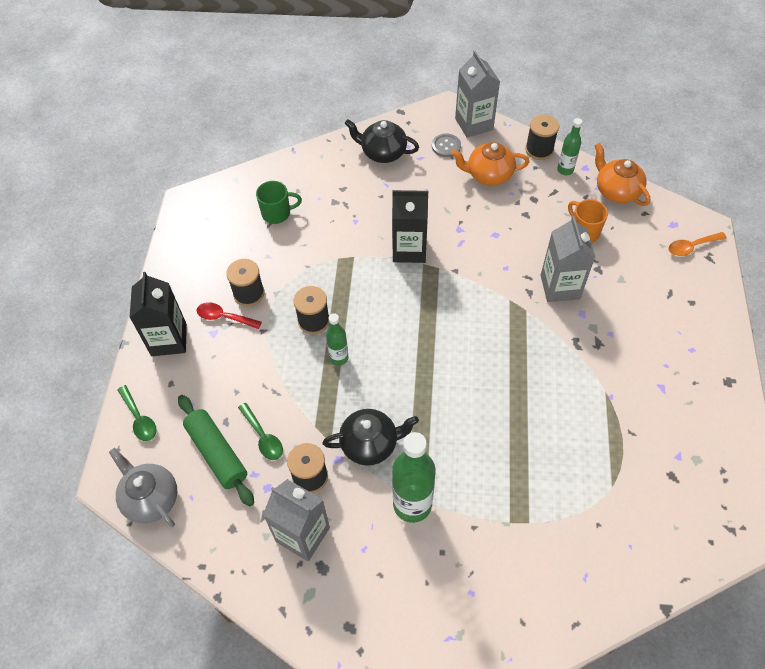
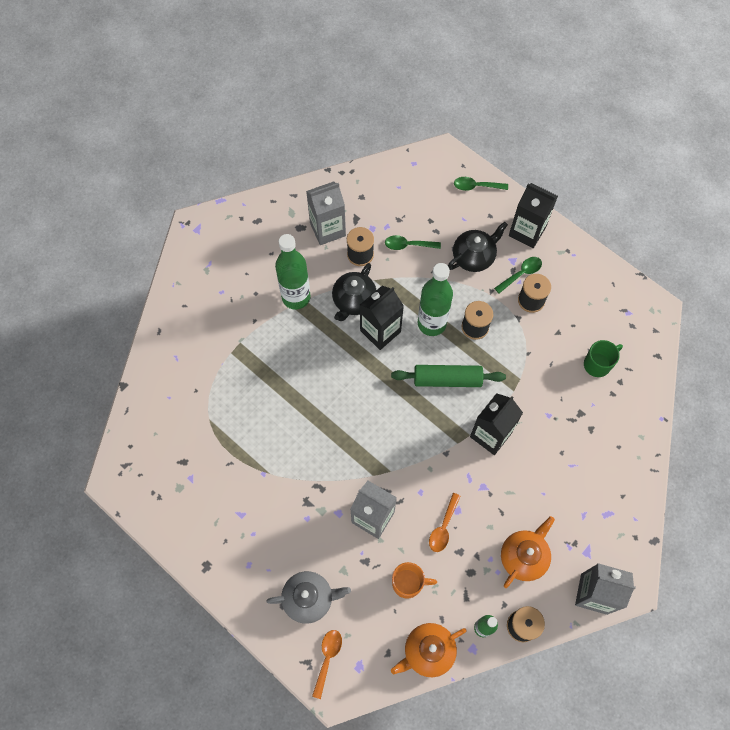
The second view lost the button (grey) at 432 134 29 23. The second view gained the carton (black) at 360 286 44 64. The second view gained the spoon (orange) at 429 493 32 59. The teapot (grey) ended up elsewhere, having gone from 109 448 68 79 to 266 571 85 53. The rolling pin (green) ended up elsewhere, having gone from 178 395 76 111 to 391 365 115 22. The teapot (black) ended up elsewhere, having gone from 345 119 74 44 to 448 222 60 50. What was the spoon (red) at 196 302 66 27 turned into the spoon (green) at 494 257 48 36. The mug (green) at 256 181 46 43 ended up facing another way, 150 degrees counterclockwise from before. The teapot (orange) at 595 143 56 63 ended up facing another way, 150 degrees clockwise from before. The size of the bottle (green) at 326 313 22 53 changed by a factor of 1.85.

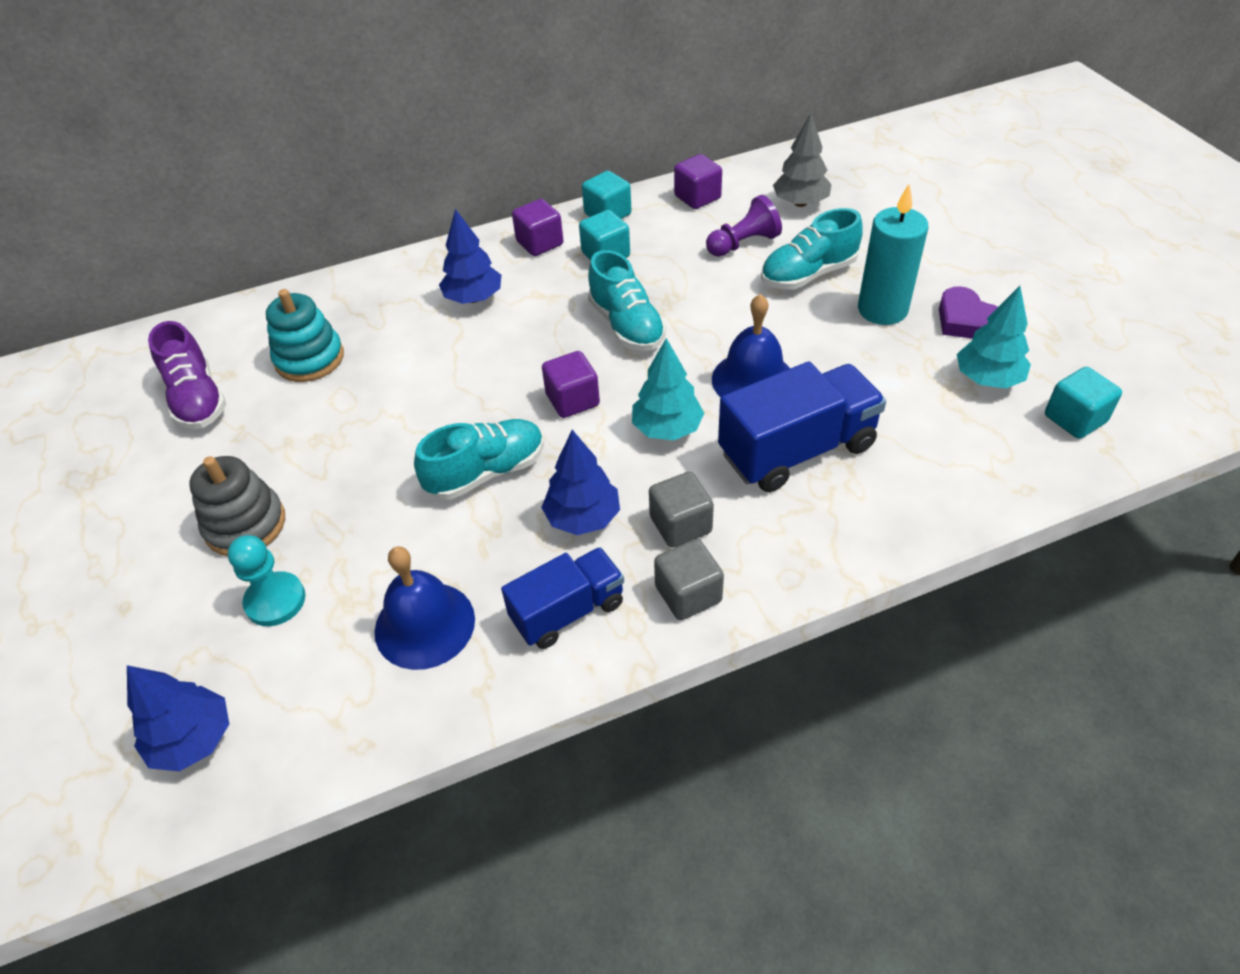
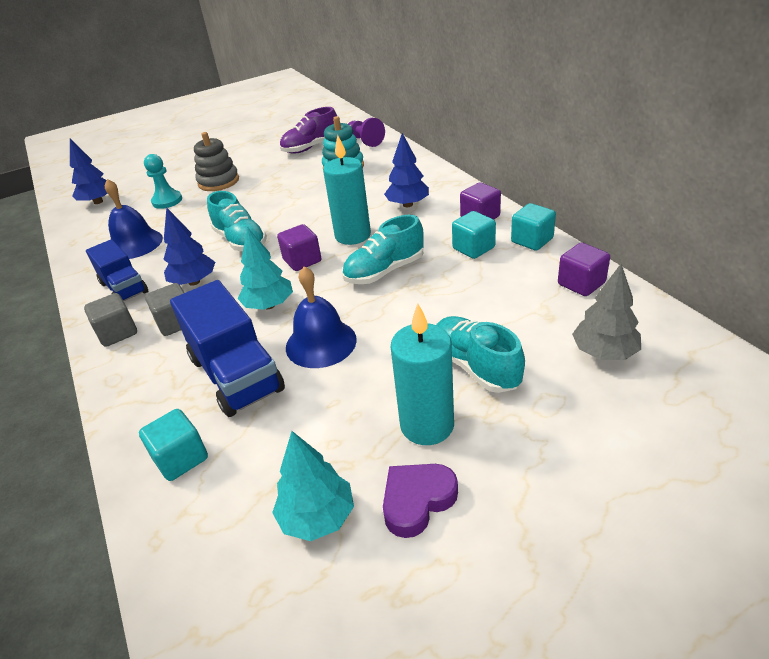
The second view gained the candle (turquoise) at 323 135 48 110. The pawn (purple) ended up elsewhere, having gone from 706 195 76 62 to 348 118 37 29. The cube (turquoise) ended up elsewhere, having gone from 1045 367 77 72 to 139 409 69 72.

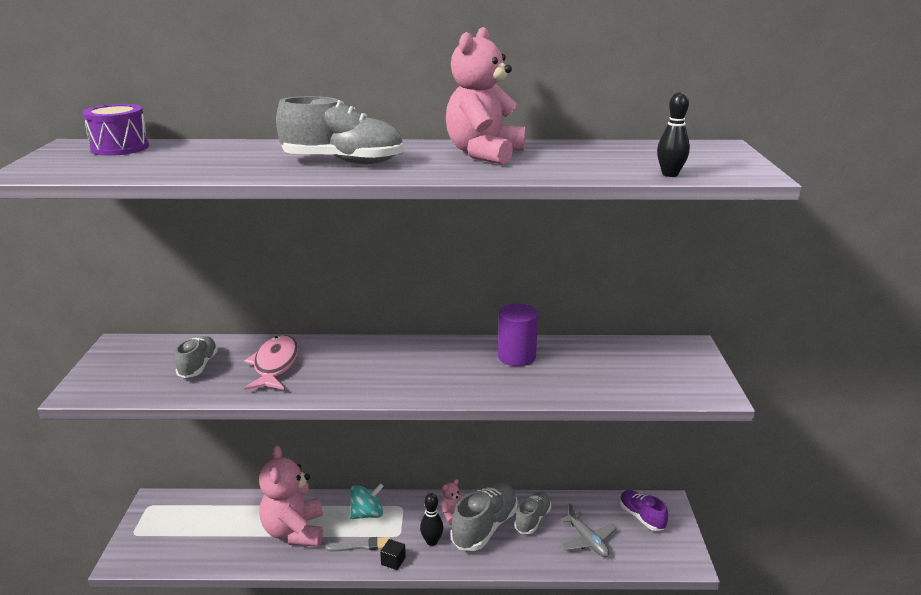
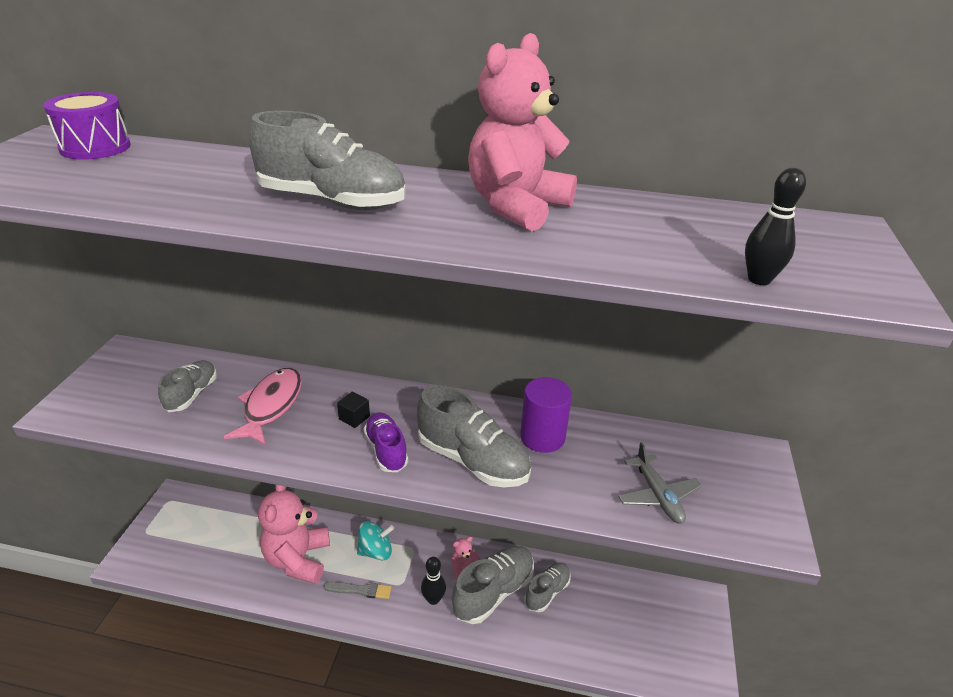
The second view gained the shoe (grey) at 417 385 114 102. The cube (black) ended up elsewhere, having gone from 380 539 26 31 to 337 392 33 36. The plane (grey) ended up elsewhere, having gone from 560 504 56 53 to 618 442 84 82. The shoe (purple) ended up elsewhere, having gone from 619 490 49 41 to 364 412 44 60.

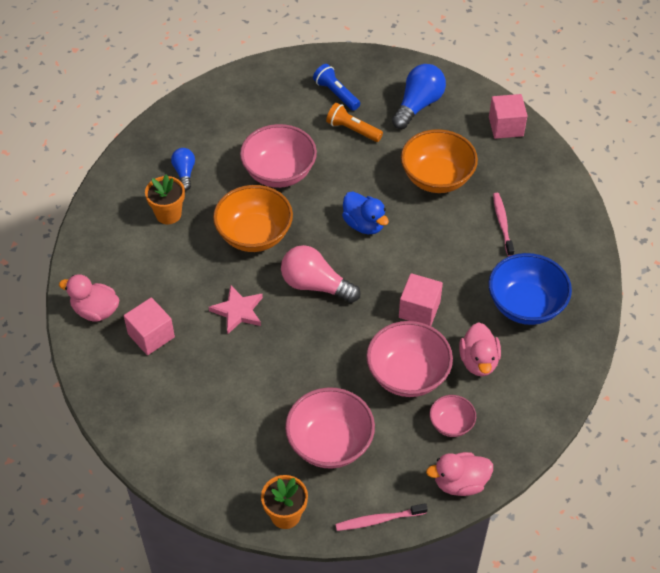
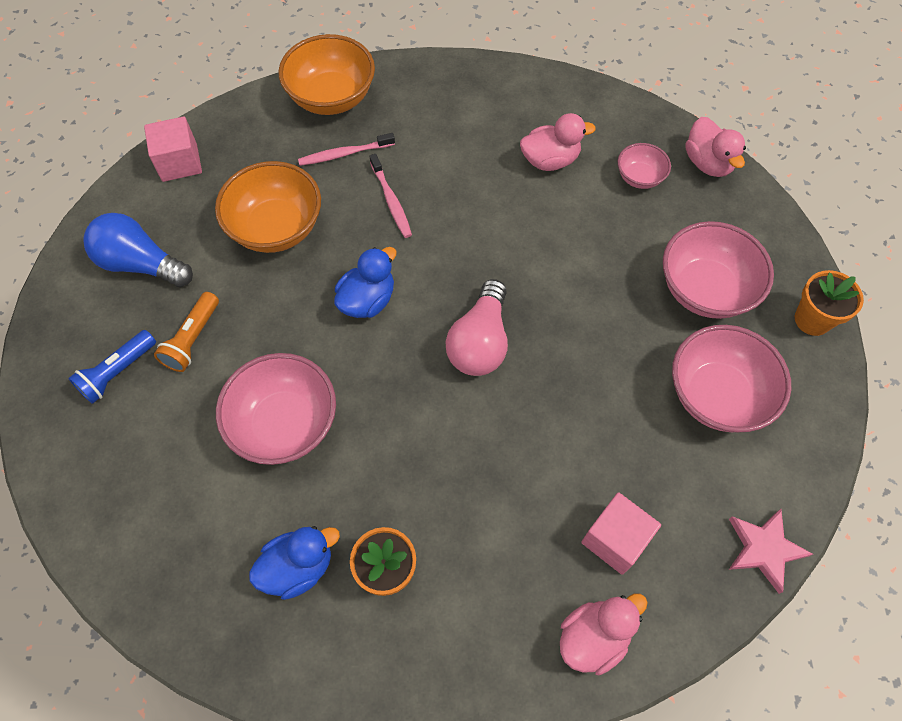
The second view lost the cube (pink) at 399 273 44 53. The second view lost the bowl (blue) at 489 253 83 72. The star (pink) ended up elsewhere, having gone from 209 285 54 50 to 729 509 84 85. The bowl (orange) ended up elsewhere, having gone from 213 185 80 67 to 278 34 97 81. The toothbrush (pink) ended up elsewhere, having gone from 335 503 93 28 to 370 154 42 84. The bowl (pink) ended up elsewhere, having gone from 366 321 87 76 to 672 325 119 107. Where the light bulb (blue) stood at 171 148 24 43, the duck (blue) came to stand at 249 526 91 74. The duck (pink) at 59 274 60 48 ended up facing another way, 135 degrees counterclockwise from before.

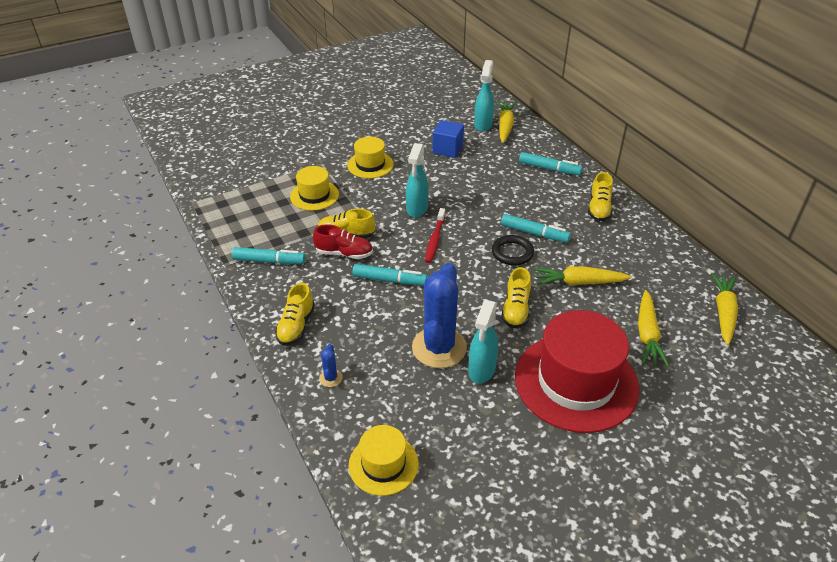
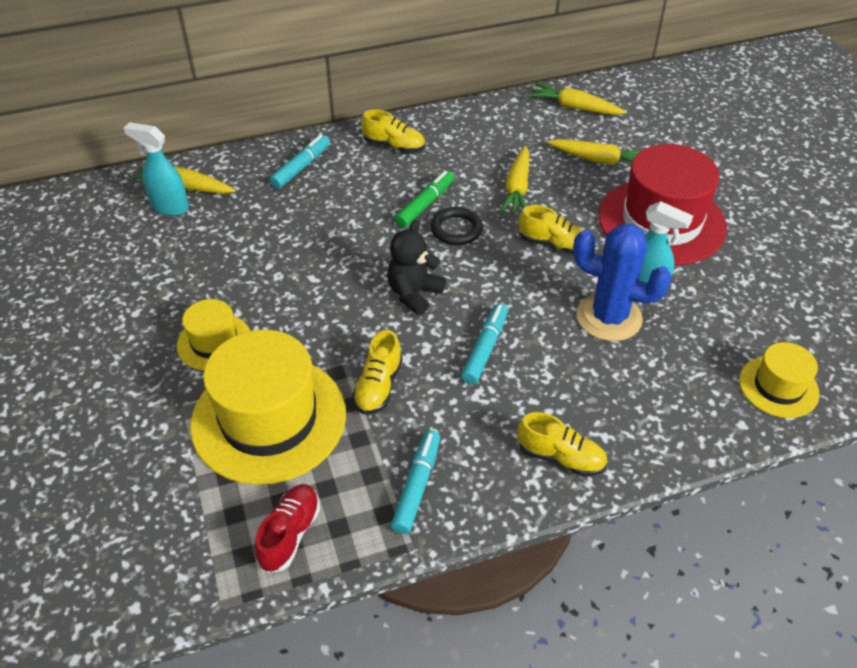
The second view lost the cactus (blue) at 319 344 24 43. The second view lost the spray bottle (turquoise) at 406 143 23 75. The second view lost the cube (blue) at 432 120 32 38. The shoe (red) ended up elsewhere, having gone from 313 224 60 35 to 255 484 65 89. Where the toothbrush (red) stood at 425 208 21 55, the teddy bear (black) came to stand at 387 220 59 95. What was the marker (turquoise) at 501 214 70 29 turned into the marker (green) at 395 171 59 57. The size of the hat (yellow) at 290 166 49 45 changed by a factor of 1.93.

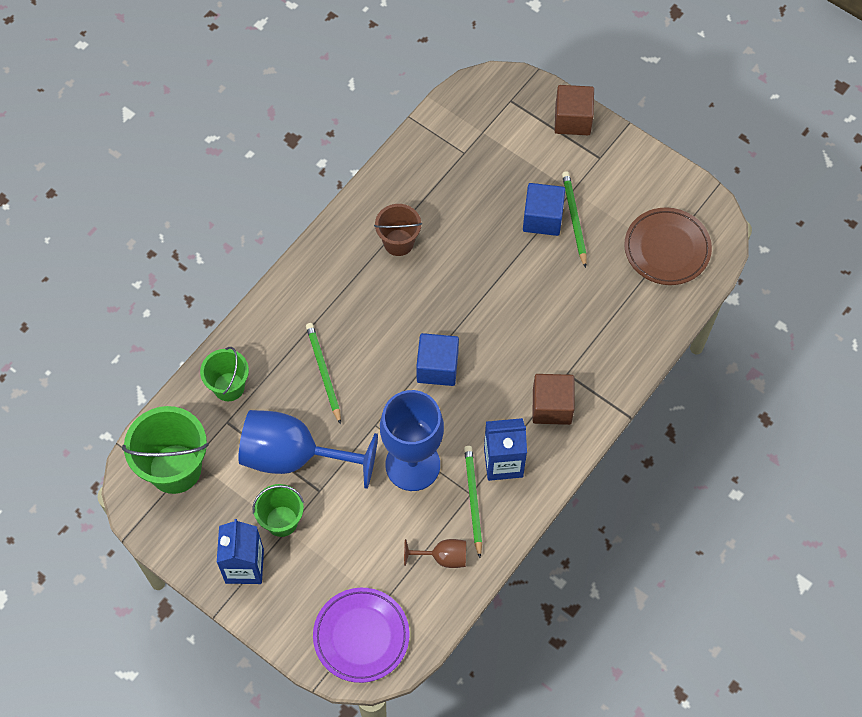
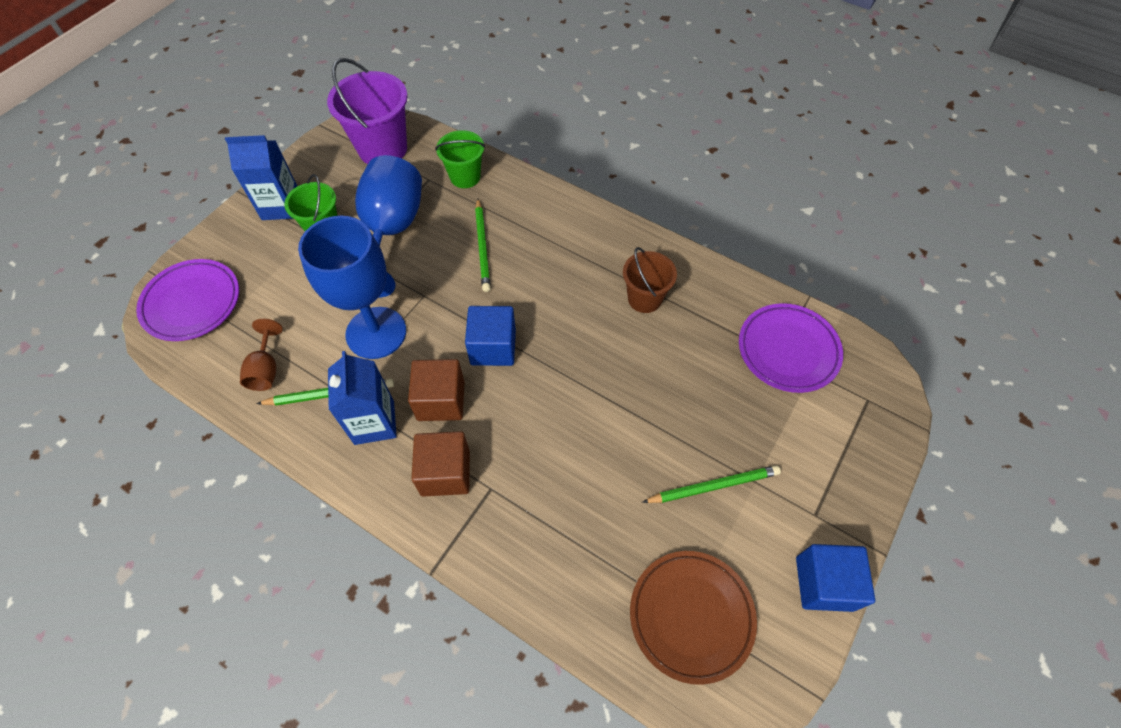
The second view gained the plate (purple) at 739 303 104 90. The cube (blue) ended up elsewhere, having gone from 523 183 42 53 to 796 544 79 68. The cube (brown) ended up elsewhere, having gone from 555 85 39 50 to 408 359 57 62. What was the bucket (green) at 122 406 86 88 turned into the bucket (purple) at 327 58 81 106. The pencil (green) at 306 323 35 101 ended up facing another way, 105 degrees clockwise from before.

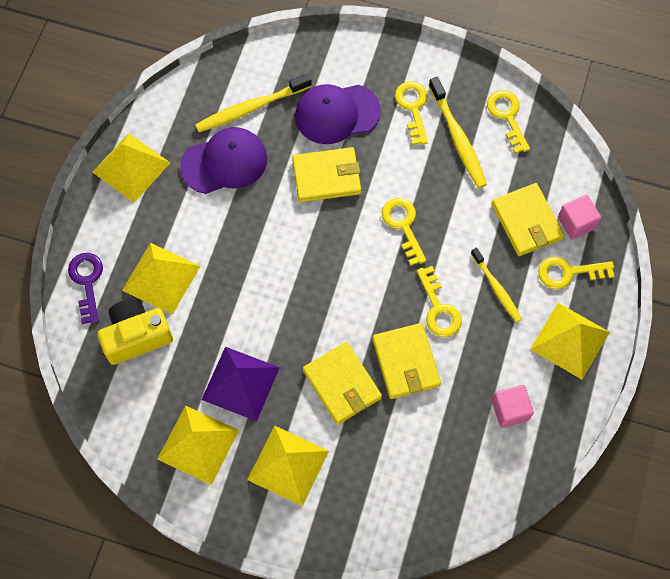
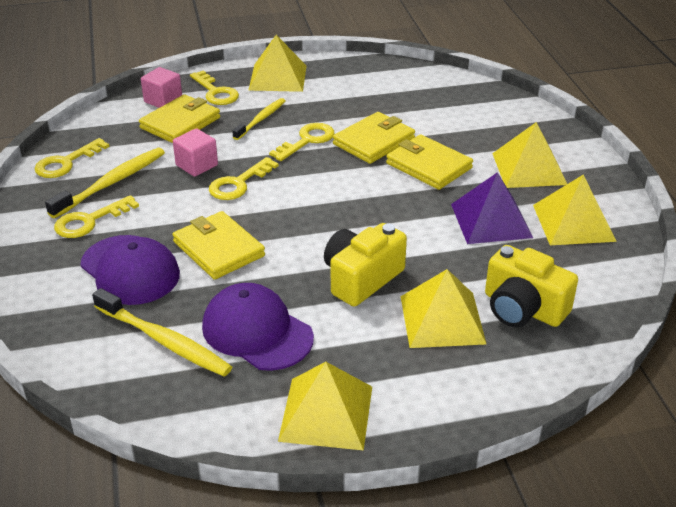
The second view lost the key (purple) at 68 253 35 71. The second view gained the camera (yellow) at 324 223 83 84. The cube (pink) ended up elsewhere, having gone from 492 385 42 43 to 173 128 45 49. The wallet (yellow) at 303 342 79 83 ended up facing another way, 75 degrees counterclockwise from before.

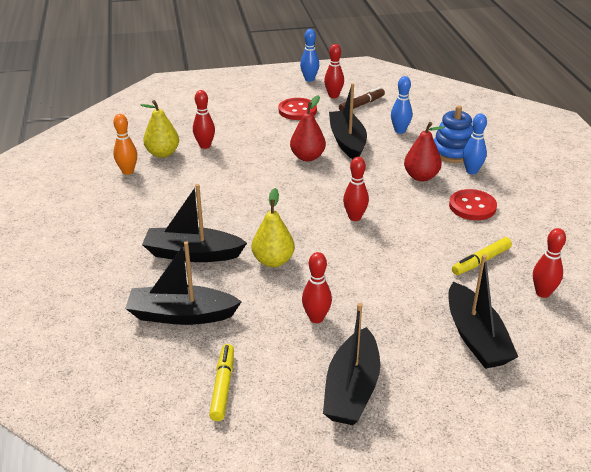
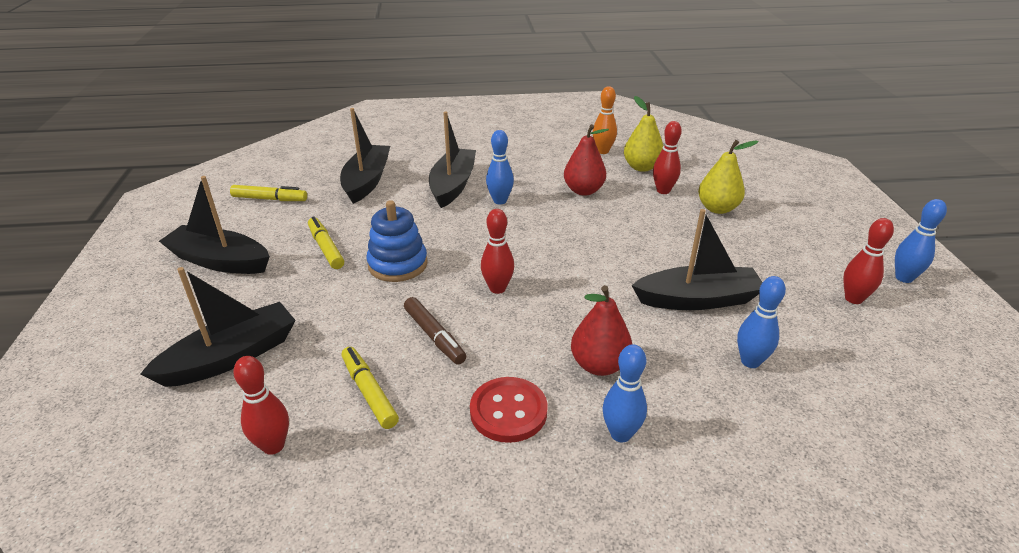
The second view lost the button (red) at 279 98 38 22. The second view gained the bowling pin (blue) at 486 130 28 74. The pear (yellow) ended up elsewhere, having gone from 252 188 43 79 to 698 140 61 74. The pear (red) ended up elsewhere, having gone from 290 95 36 66 to 564 124 45 72. The marker (brown) ended up elsewhere, having gone from 339 87 46 24 to 404 297 62 68. The stacking toy (blue) ended up elsewhere, having gone from 434 105 39 58 to 367 200 61 82. Where the bowling pin (red) stood at 302 252 30 71, the marker (yellow) came to stand at 308 216 36 53. The boat (black) at 448 254 70 115 ended up facing another way, 150 degrees clockwise from before.

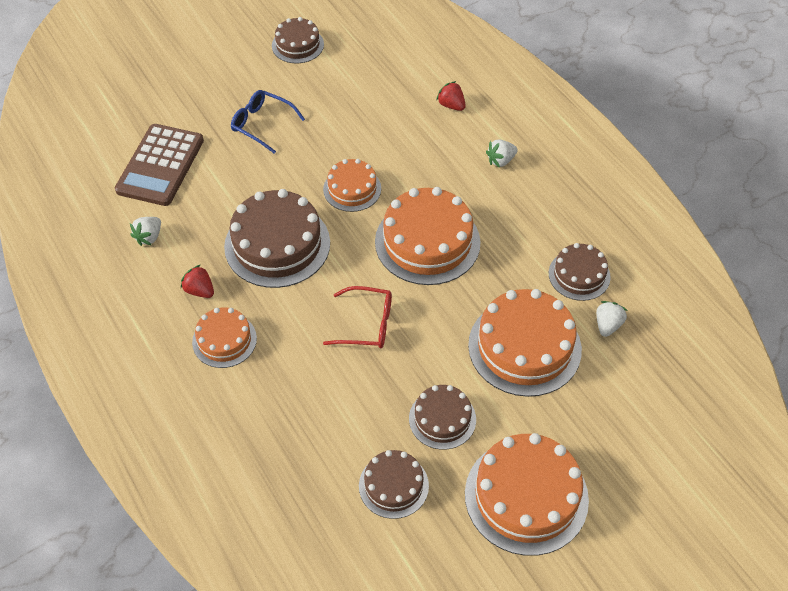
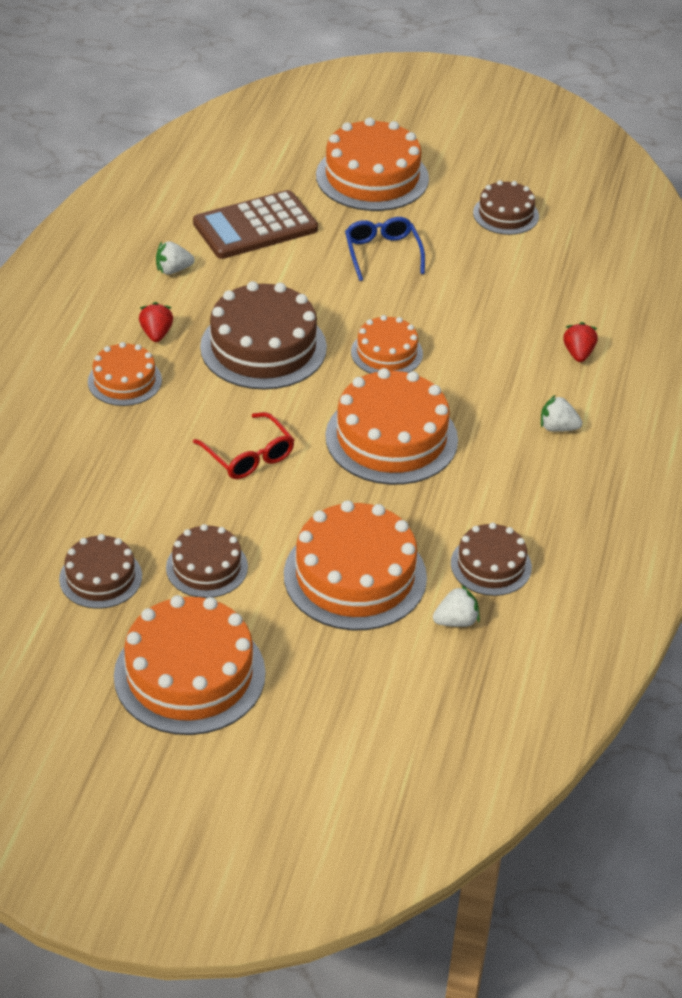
The second view gained the cake (orange) at 316 117 113 94.

